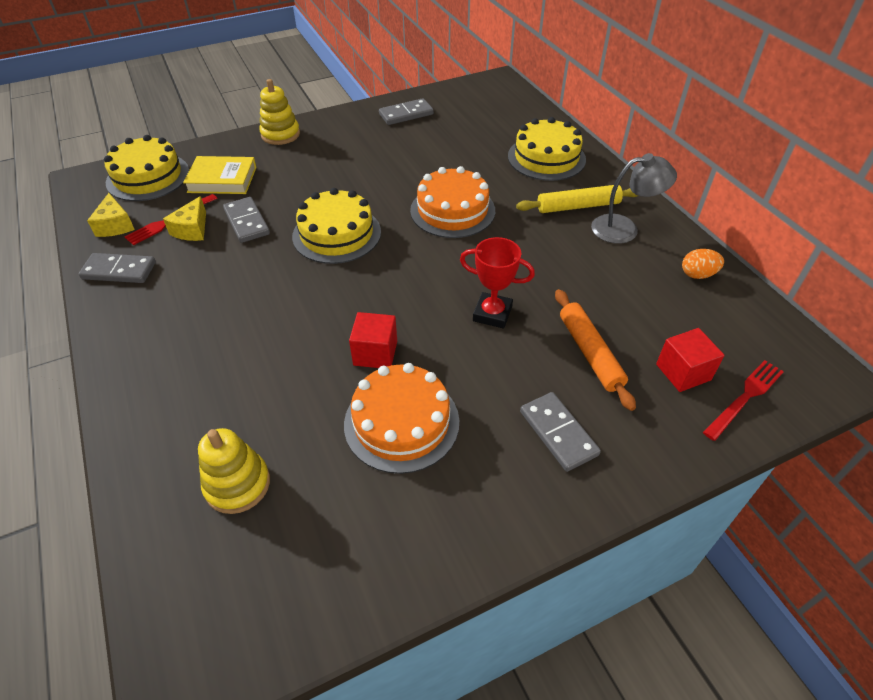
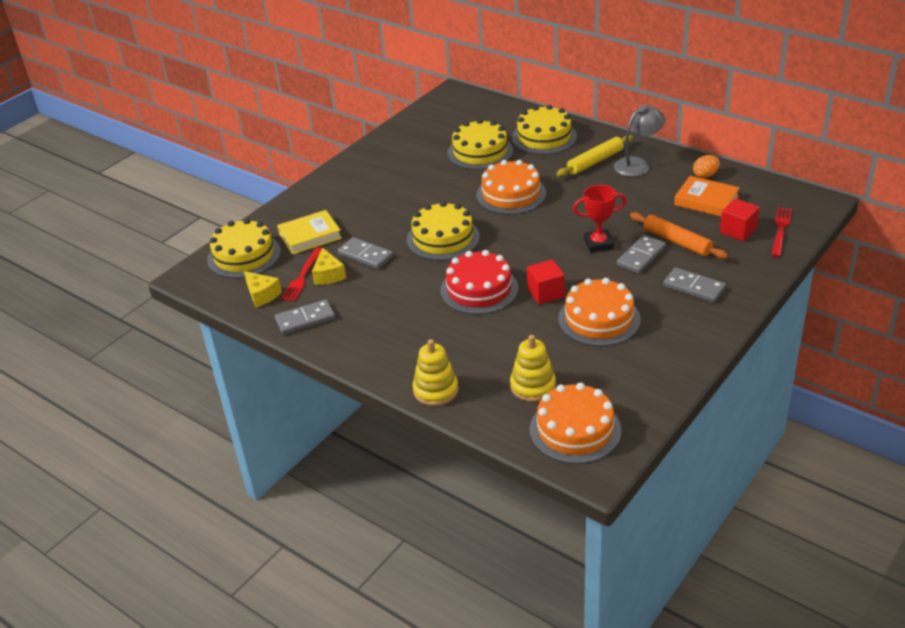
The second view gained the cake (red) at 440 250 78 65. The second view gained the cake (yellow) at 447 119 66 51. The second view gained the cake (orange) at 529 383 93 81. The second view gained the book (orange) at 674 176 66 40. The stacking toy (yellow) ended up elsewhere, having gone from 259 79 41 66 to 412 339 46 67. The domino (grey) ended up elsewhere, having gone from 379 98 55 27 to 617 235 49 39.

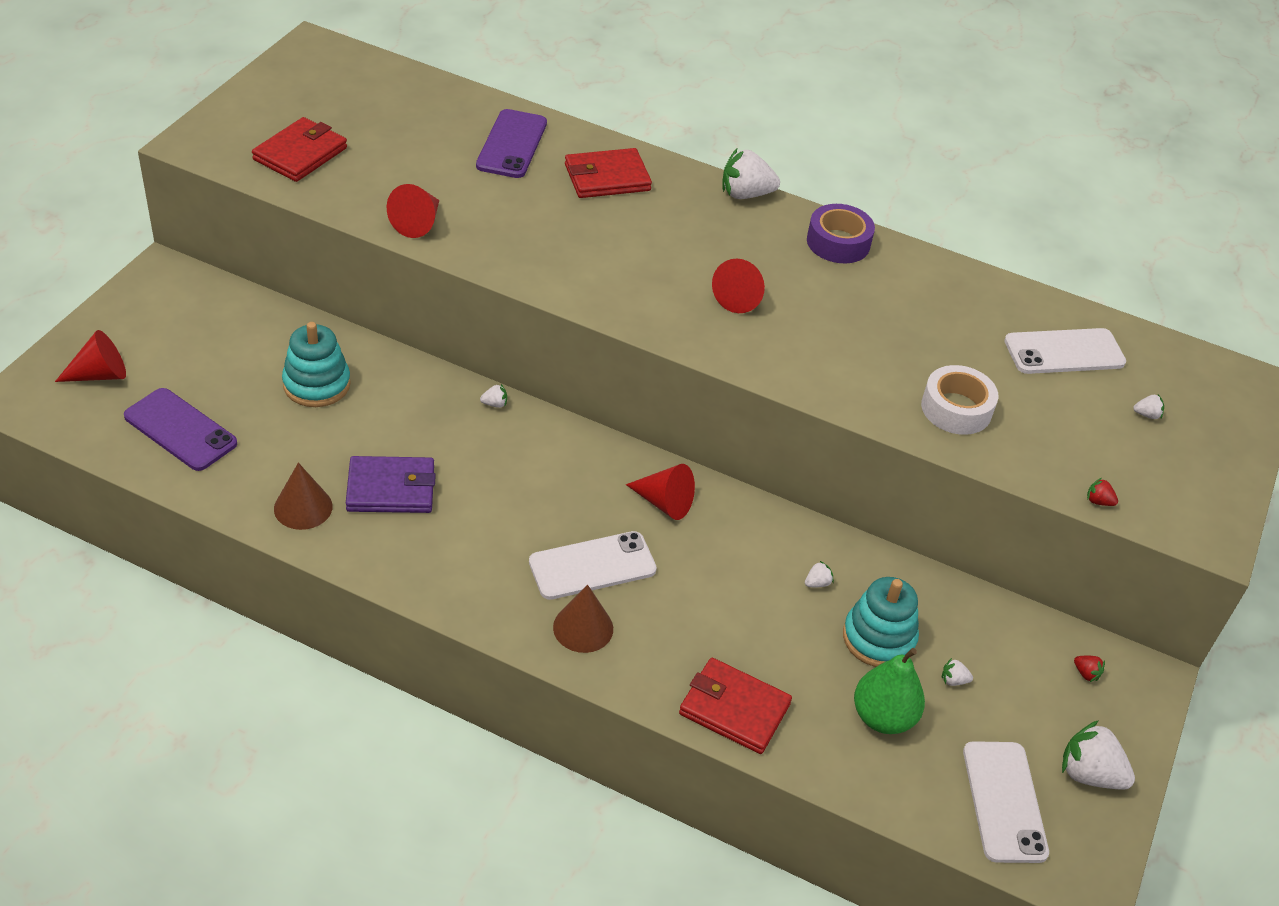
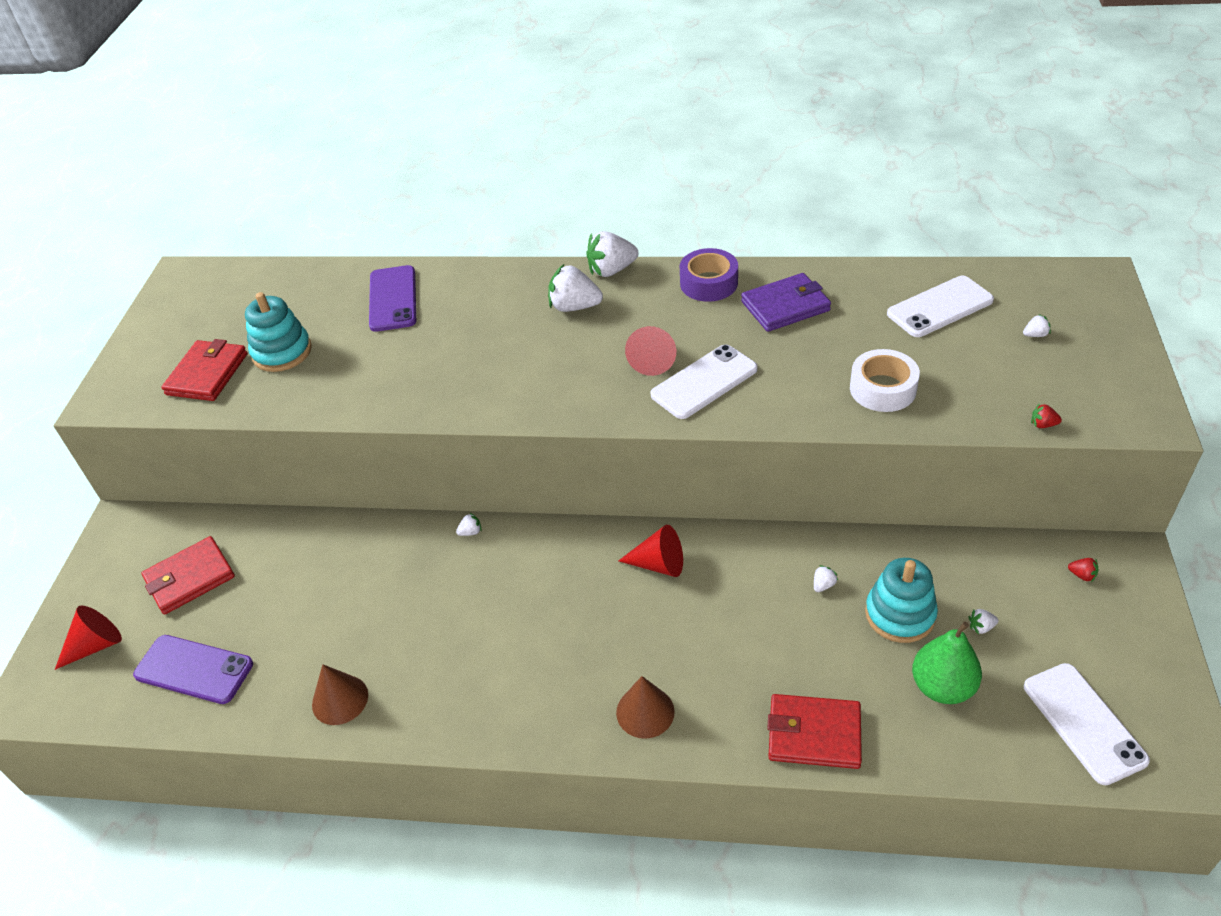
The second view lost the cone (red) at 387 184 52 54. The stacking toy (turquoise) ended up elsewhere, having gone from 282 322 69 85 to 245 292 67 80. The wallet (purple) ended up elsewhere, having gone from 346 456 90 57 to 741 273 90 59. The phone (white) ended up elsewhere, having gone from 529 531 128 69 to 651 344 107 75. The wallet (red) ended up elsewhere, having gone from 565 148 87 50 to 142 536 93 79. The strawberry (white) ended up elsewhere, having gone from 1062 720 73 70 to 548 264 55 48.

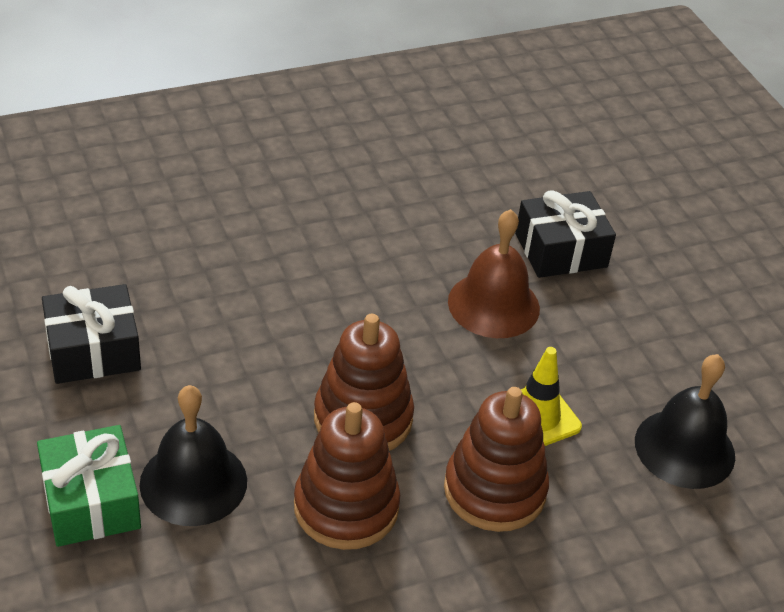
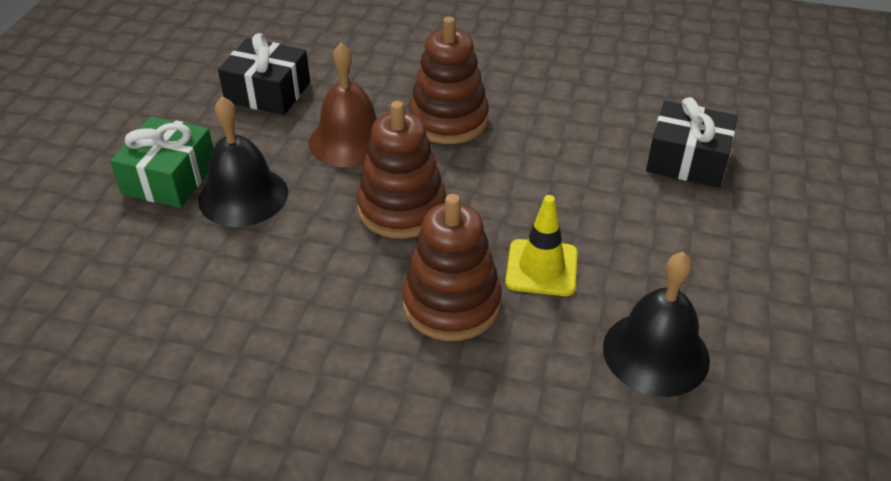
The stacking toy (brown) ended up elsewhere, having gone from 294 402 106 148 to 409 16 80 128. The bell (brown) ended up elsewhere, having gone from 448 209 92 129 to 309 43 68 124.

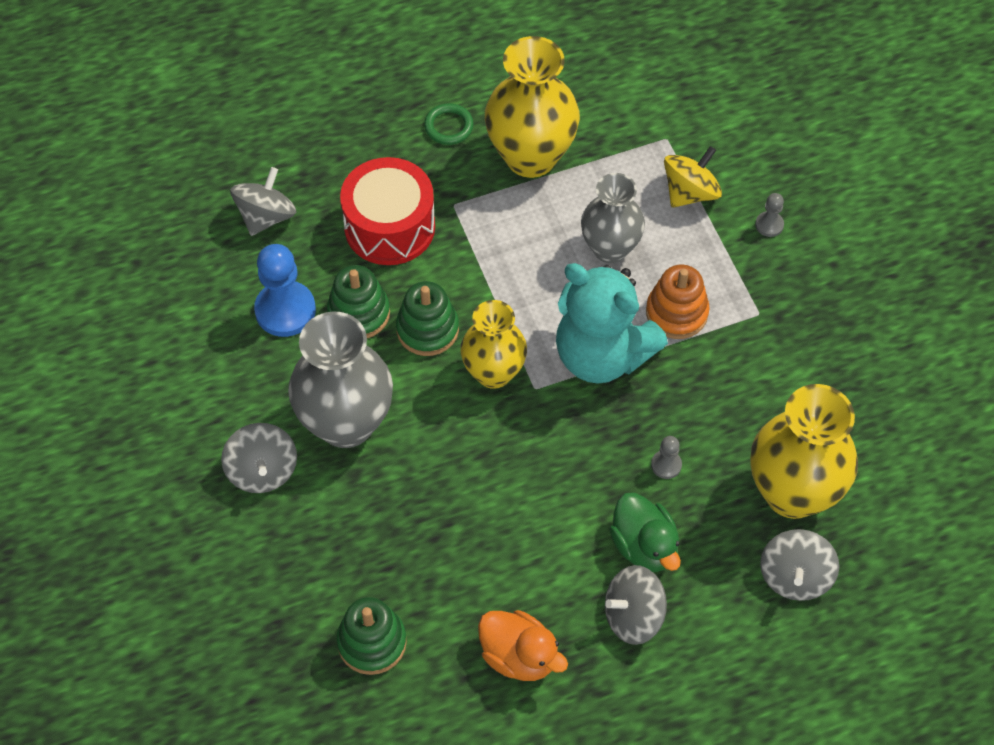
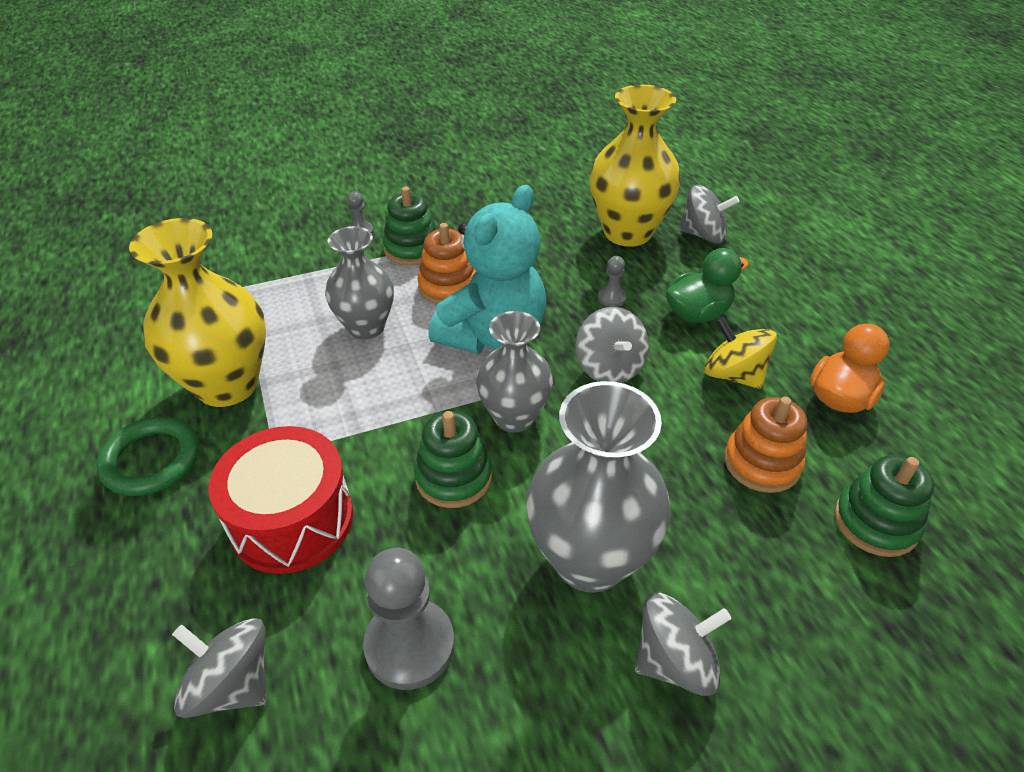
The second view gained the stacking toy (orange) at 724 397 83 96. The stacking toy (green) ended up elsewhere, having gone from 327 265 63 73 to 383 187 53 79. The spinning top (grey) ended up elsewhere, having gone from 605 565 62 80 to 576 307 73 76. The spinning top (yellow) ended up elsewhere, having gone from 664 146 58 62 to 704 317 73 72. What was the pawn (blue) at 254 244 62 93 turned into the pawn (grey) at 363 548 92 142. What was the vase (yellow) at 460 300 67 89 turned into the vase (grey) at 476 311 77 121. The size of the ring (green) at 424 103 49 42 changed by a factor of 1.52.

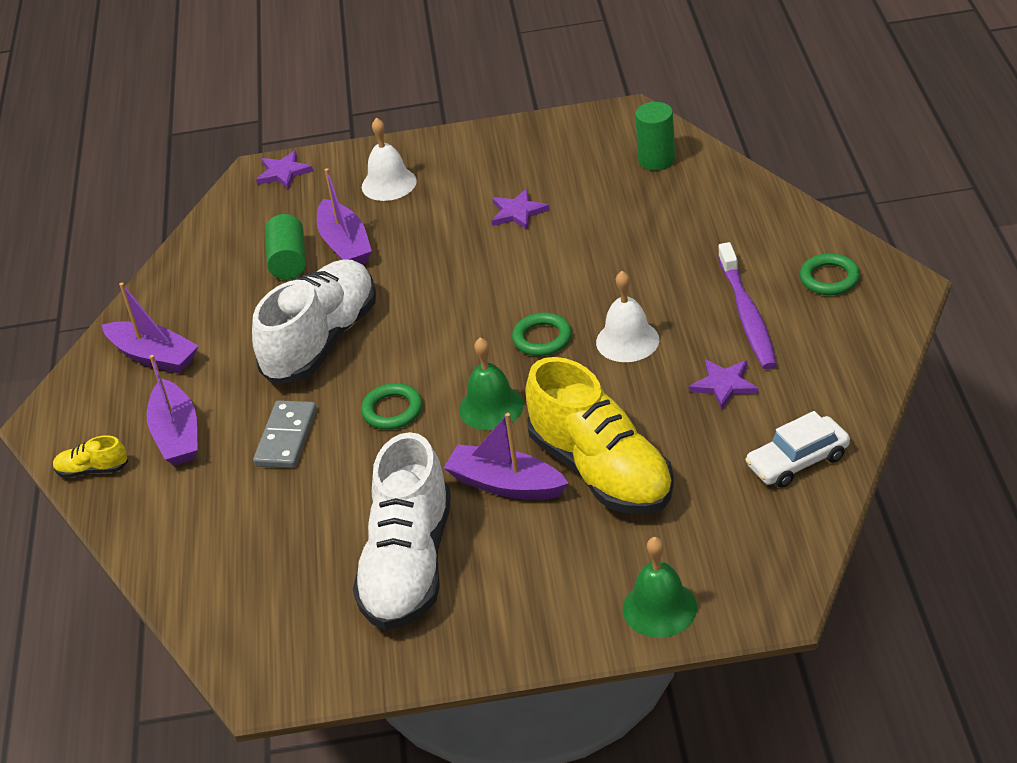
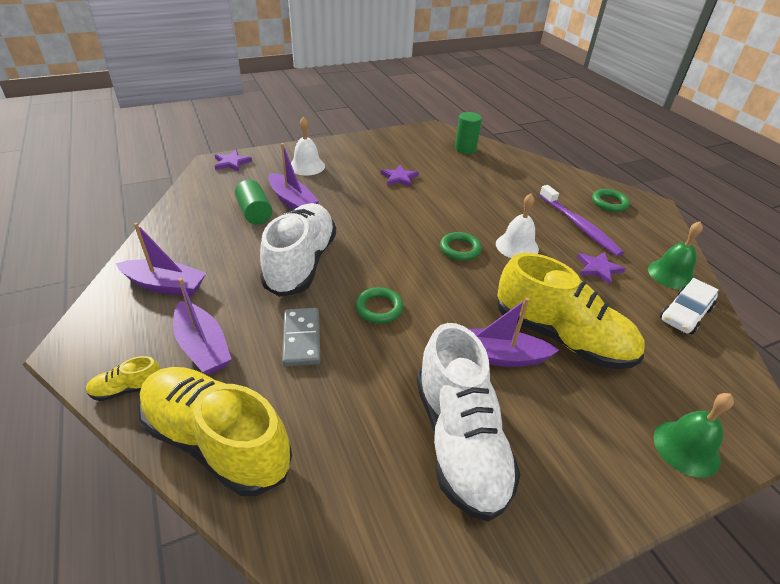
The second view gained the shoe (yellow) at 138 367 154 129. The bell (green) ended up elsewhere, having gone from 459 337 65 93 to 648 221 55 69.

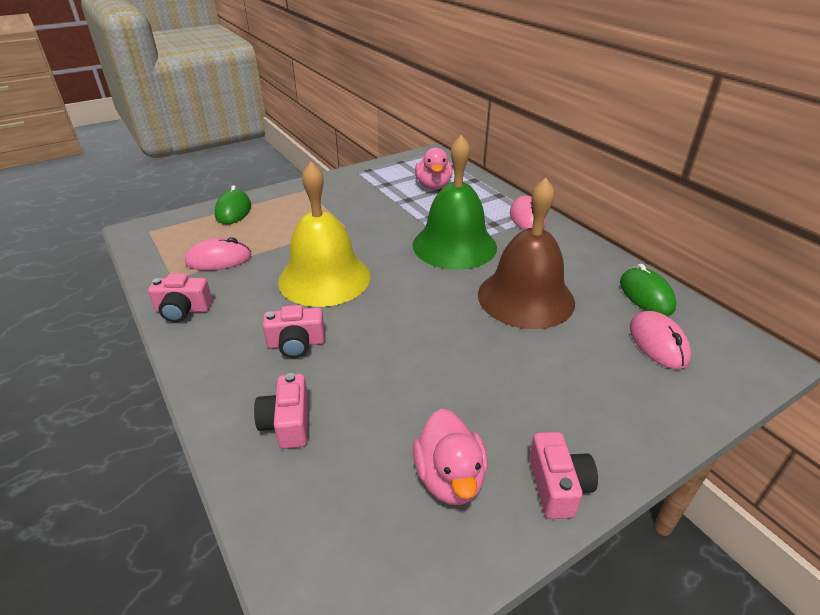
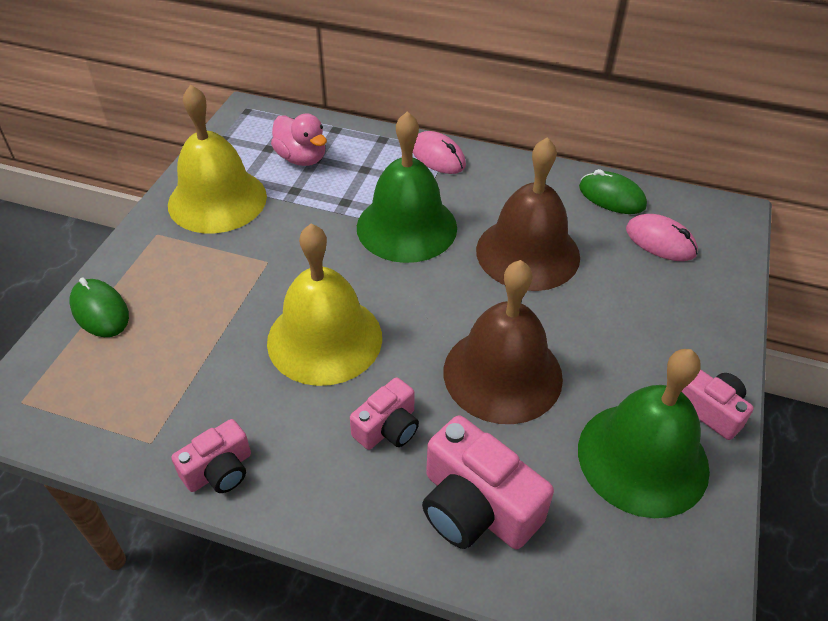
The second view lost the mouse (pink) at 185 237 67 33. The second view gained the bell (yellow) at 168 85 99 148. The second view gained the bell (brown) at 444 260 119 164. Where the duck (pink) stood at 413 409 75 96, the bell (green) came to stand at 578 349 132 169. The size of the camera (pink) at 254 373 54 76 changed by a factor of 1.69.

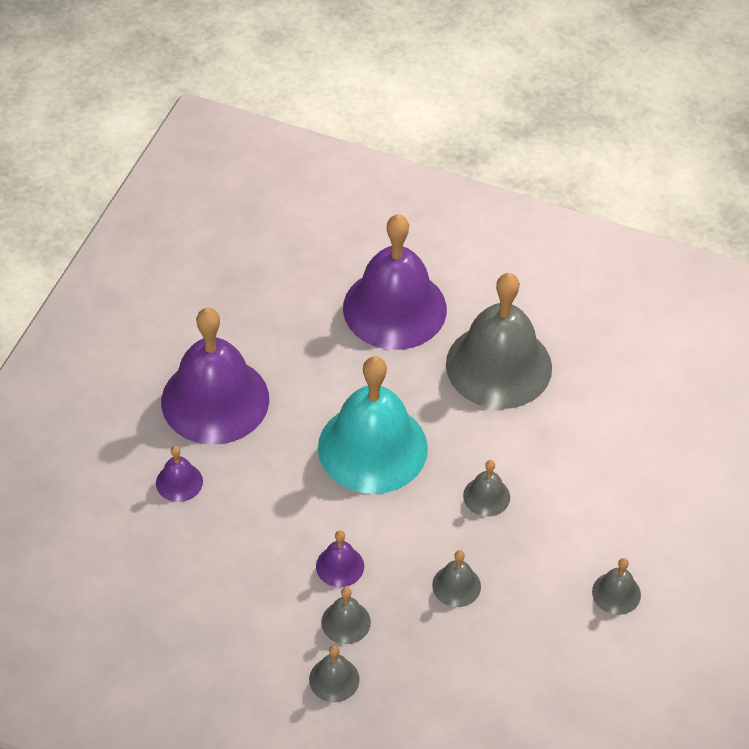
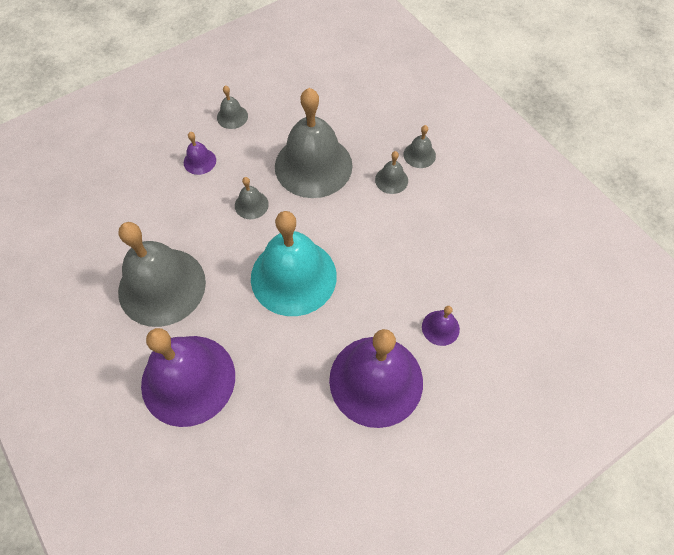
The bell (purple) ended up elsewhere, having gone from 316 530 48 57 to 184 132 32 43. The size of the bell (grey) at 432 550 49 57 changed by a factor of 2.38.

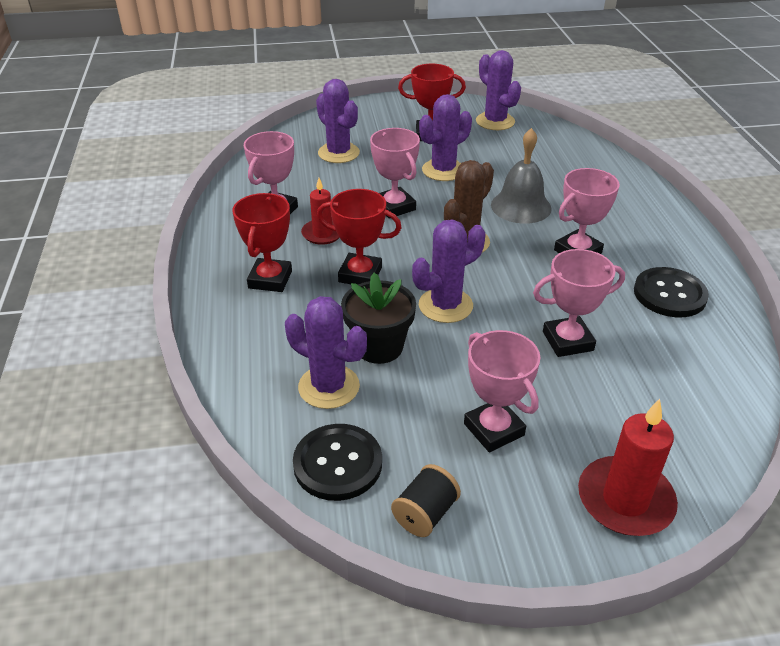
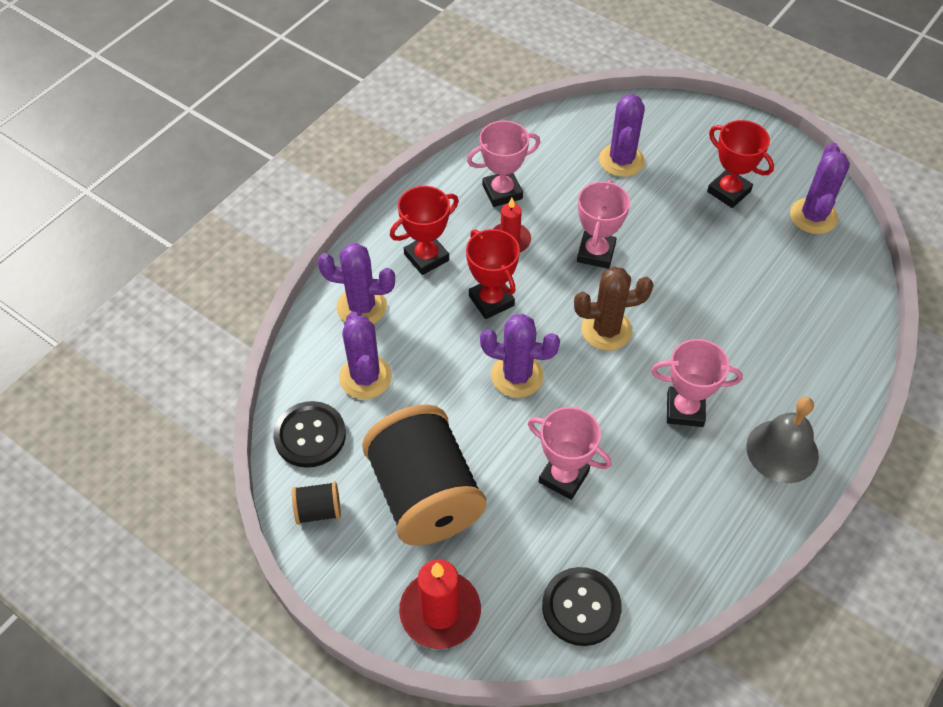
The second view lost the flower pot (black) at 341 273 75 91. The cactus (purple) ended up elsewhere, having gone from 419 94 53 87 to 317 243 78 81. The bell (grey) ended up elsewhere, having gone from 491 128 60 96 to 746 397 73 86. The button (black) ended up elsewhere, having gone from 634 267 75 50 to 542 567 80 79. Where the trophy (pink) stood at 464 330 77 123, the spool (black) came to stand at 362 405 124 141.

